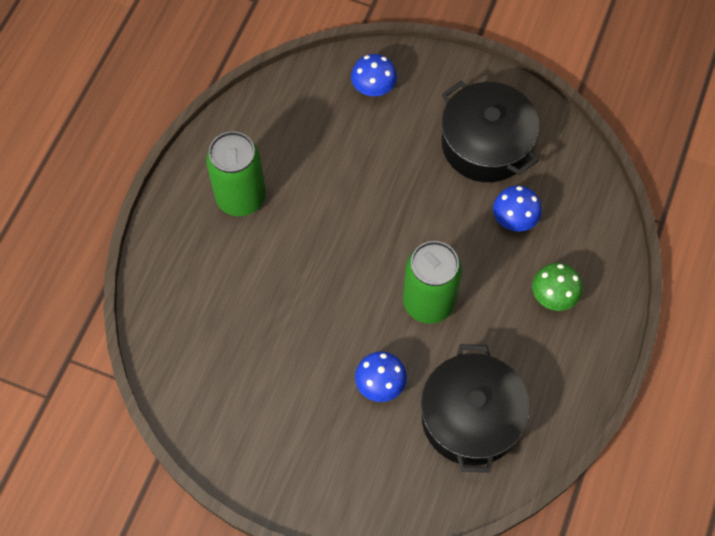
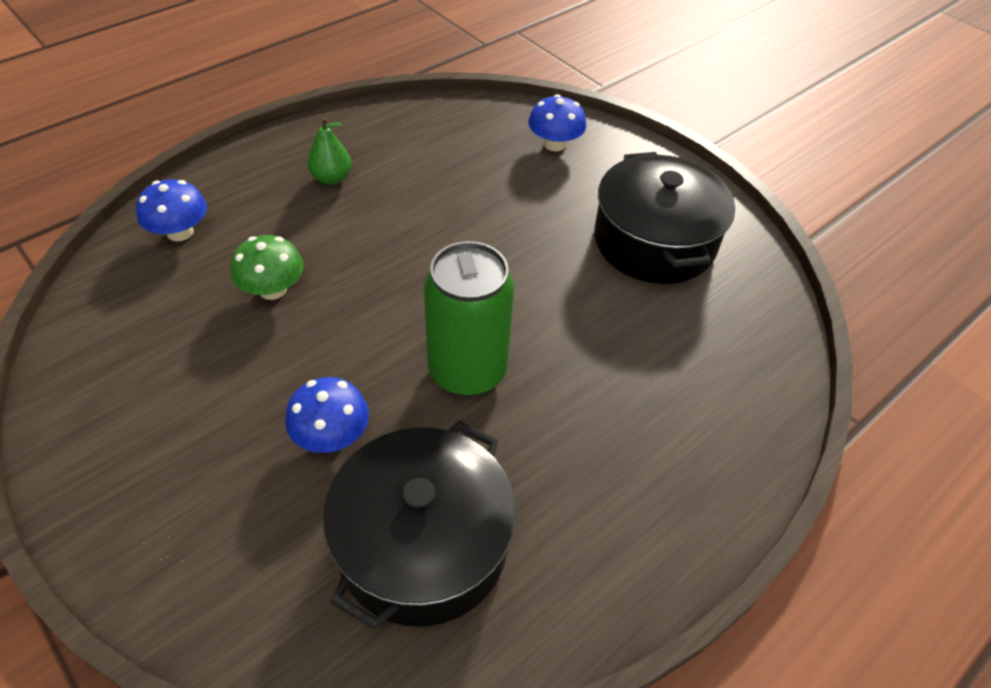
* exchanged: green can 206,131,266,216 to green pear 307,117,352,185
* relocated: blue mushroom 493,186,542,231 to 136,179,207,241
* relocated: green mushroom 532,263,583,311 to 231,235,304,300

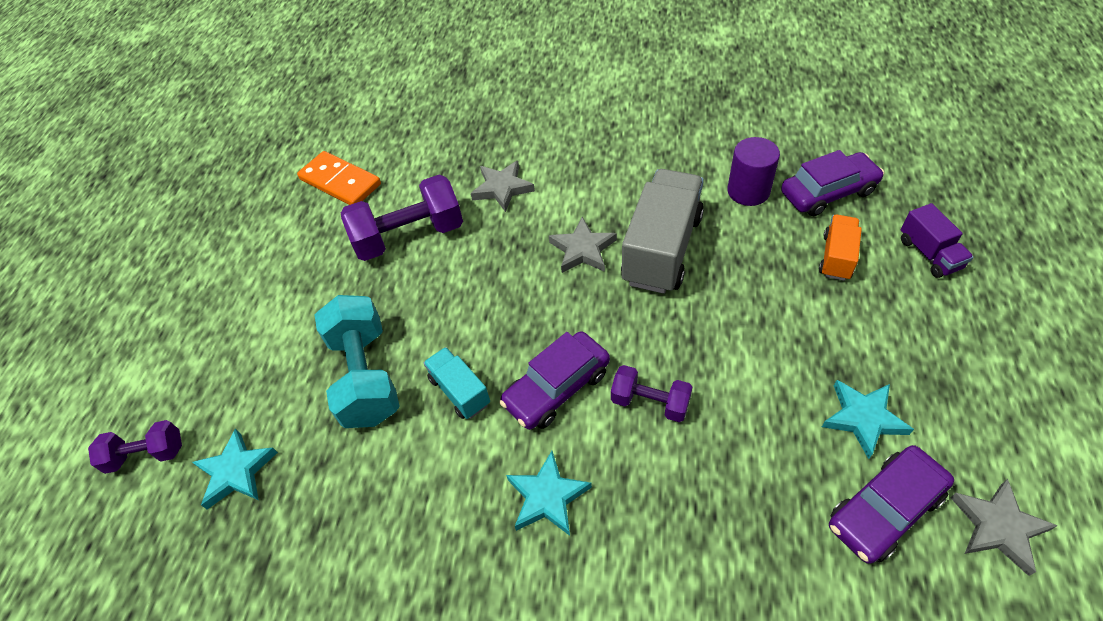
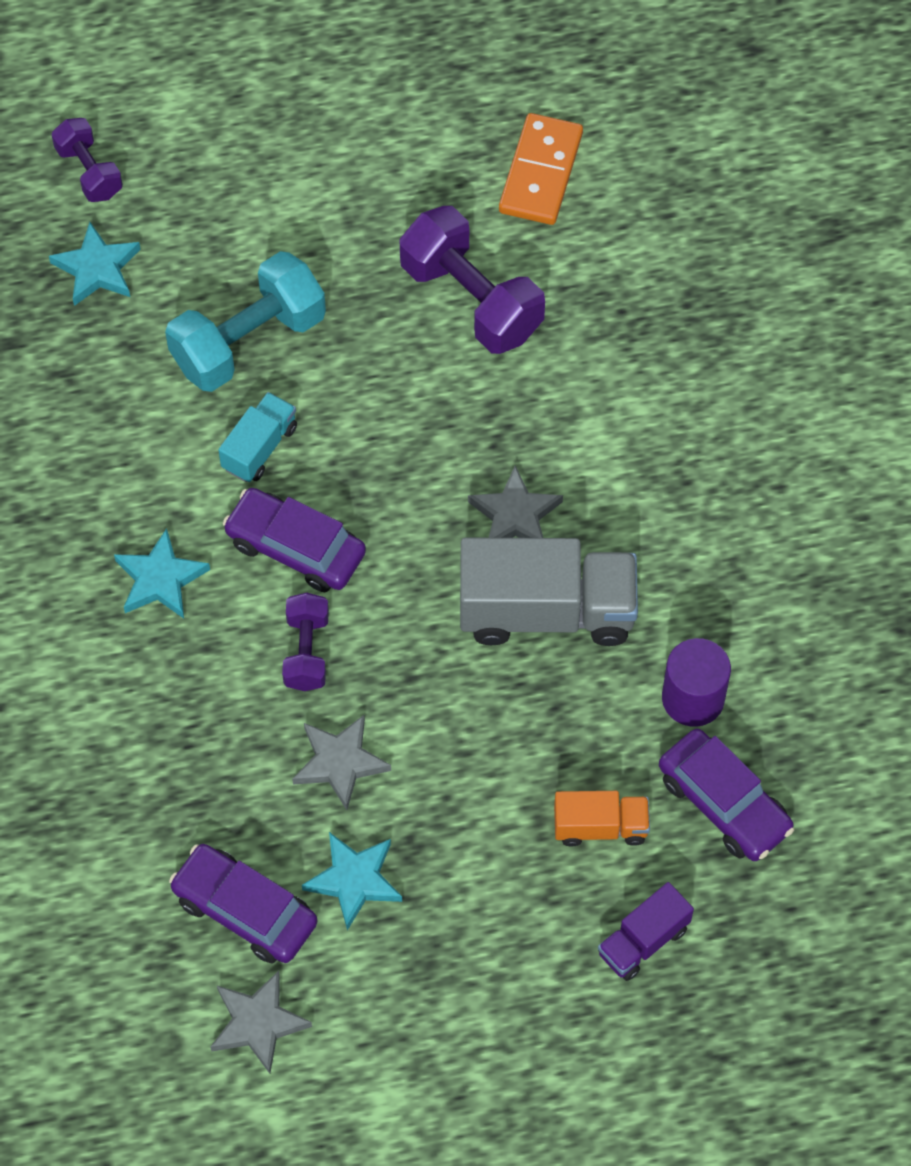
* relocated: grey star 471,161,535,212 to 292,715,391,810

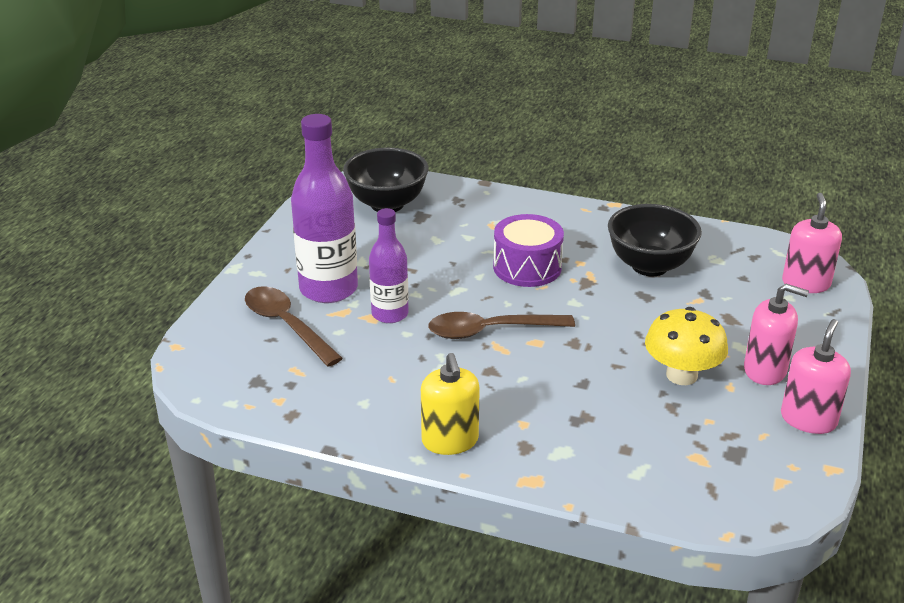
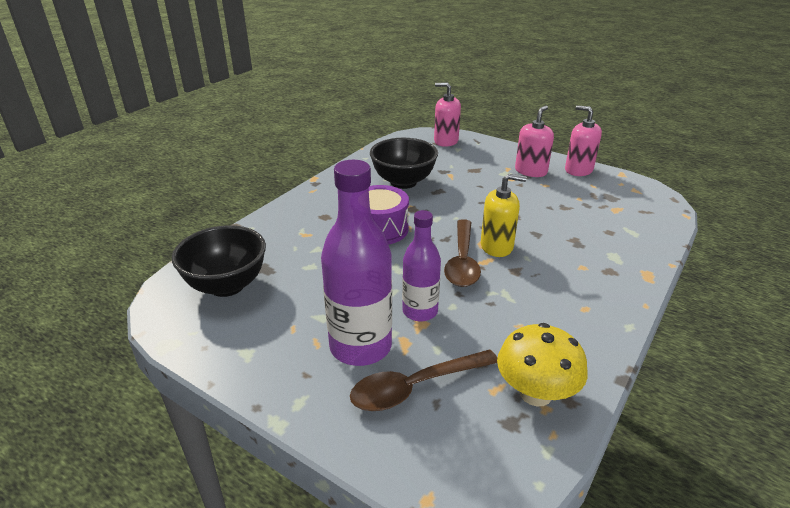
* relocated: yellow soap dispenser 421,353,480,455 to 481,174,527,257
* relocated: yellow mushroom 645,307,728,385 to 497,323,588,406

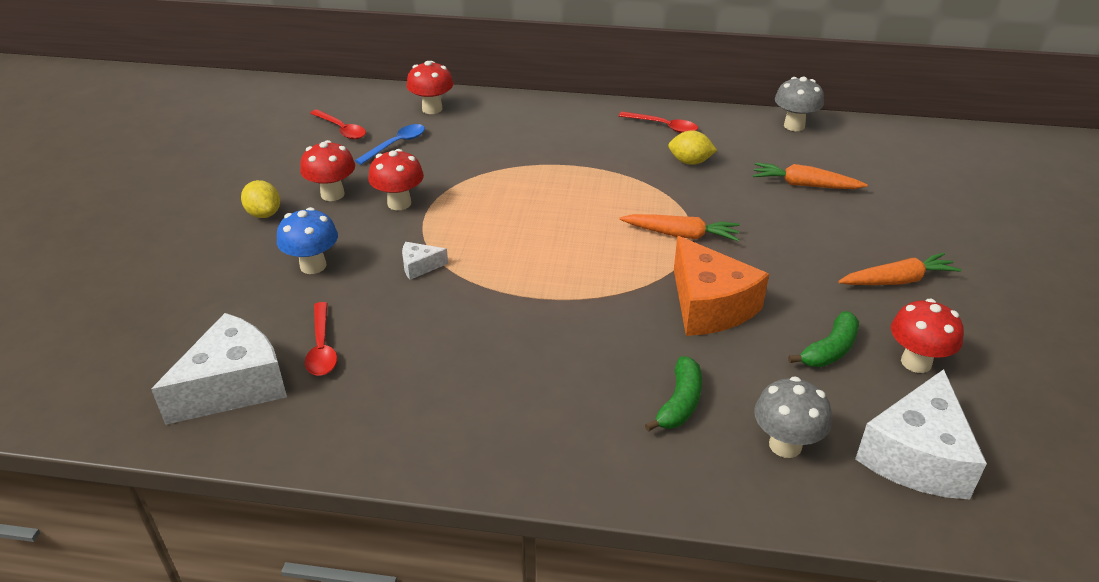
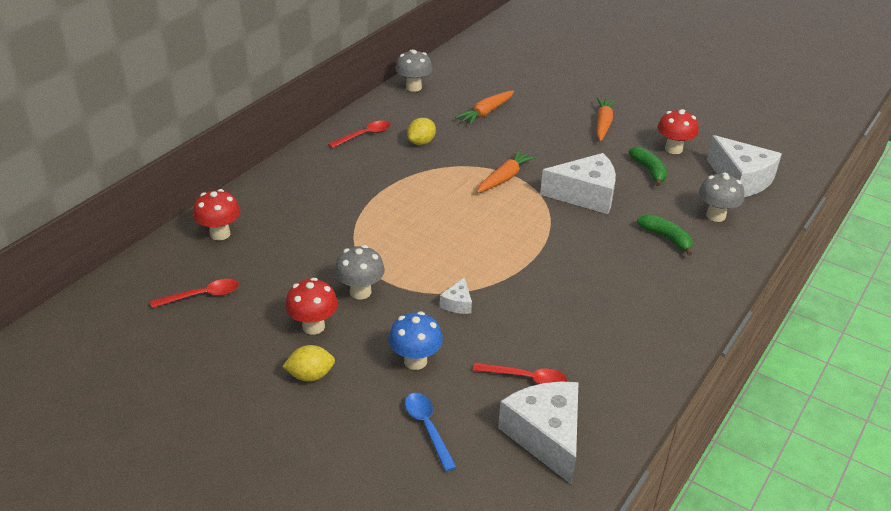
* relocated: blue spoon 355,124,425,165 to 405,393,456,471
* colour: red mushroom 368,149,424,210 to grey mushroom 335,245,385,299
* colour: orange cheese 674,236,769,336 to white cheese 540,153,616,214

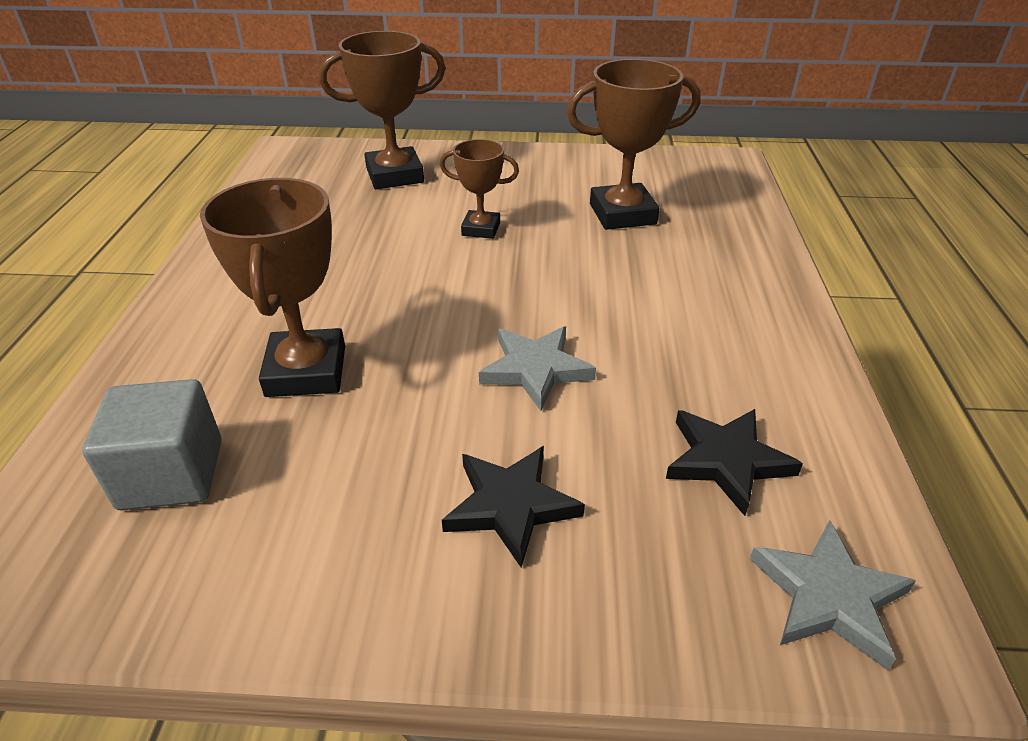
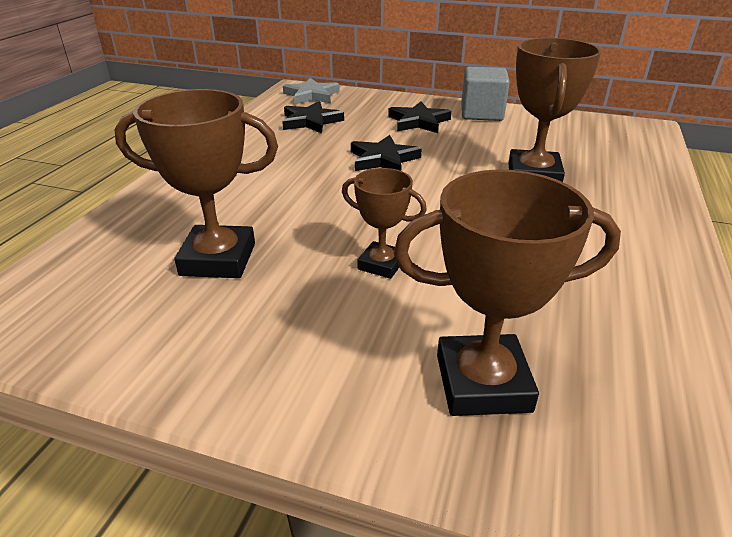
* relocated: grey cube 82,379,222,511 to 461,67,510,121
* colour: grey star 479,327,596,411 to black star 351,135,422,171

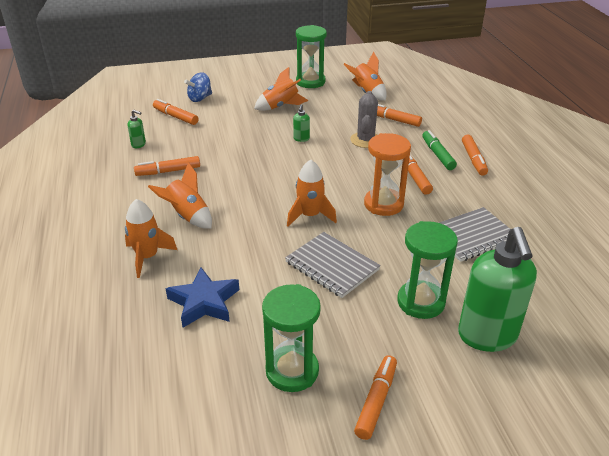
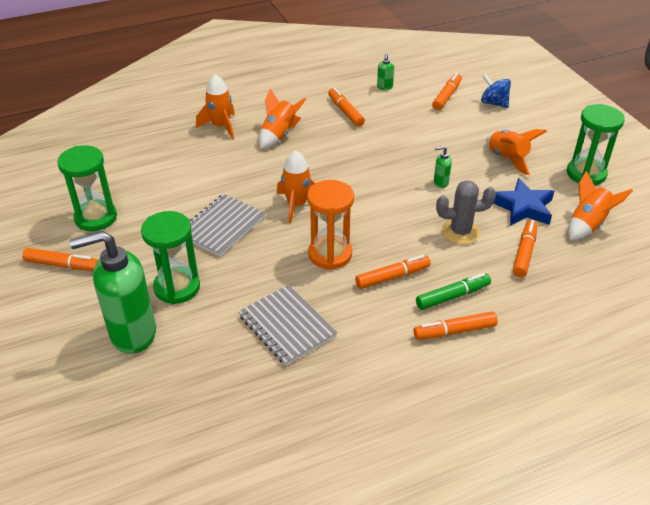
* relocated: blue star 166,267,239,328 to 493,178,554,226

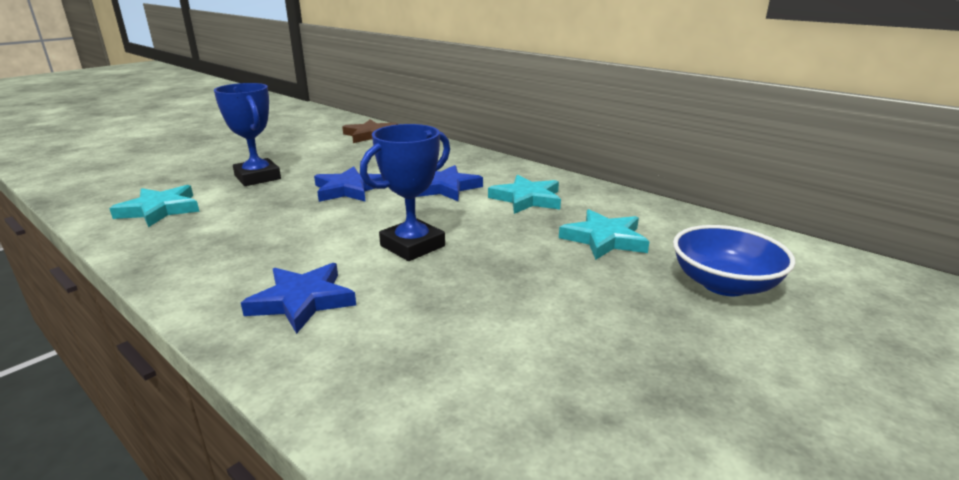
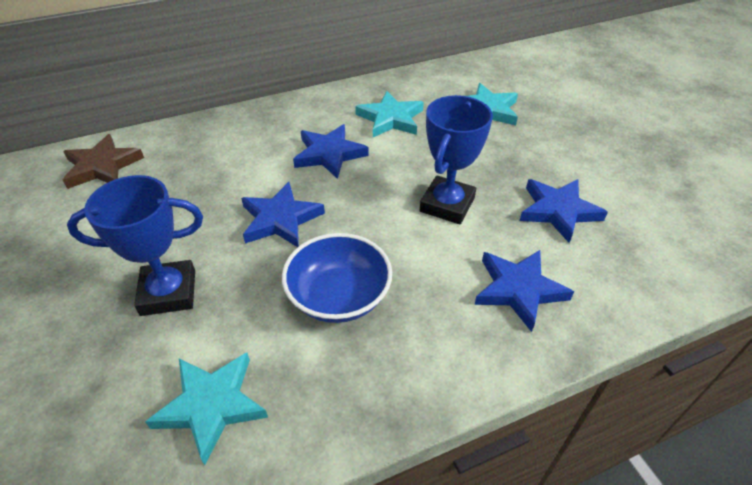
* spun: blue trophy 360,124,450,261 = 420,95,493,224 45 degrees clockwise
* relocated: blue bowl 673,225,795,296 to 282,233,392,323
* appeared: blue star 519,179,608,243

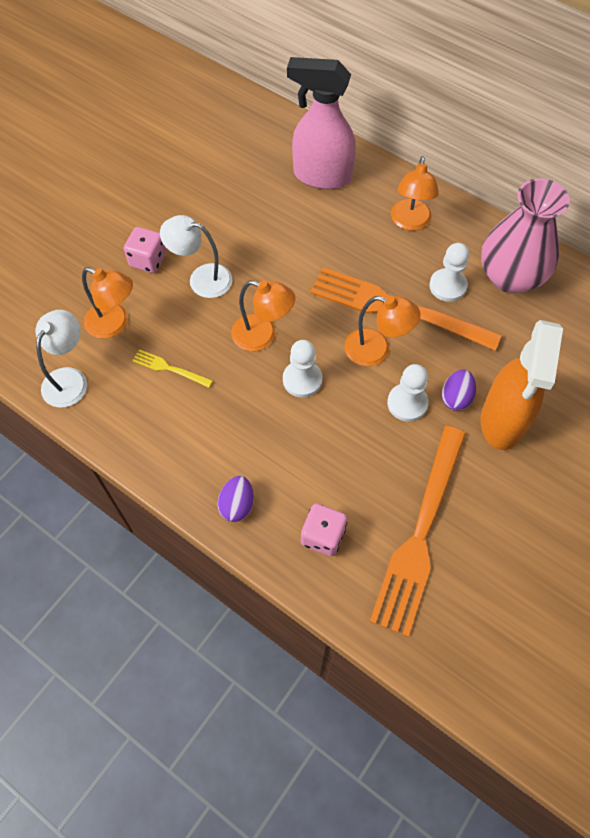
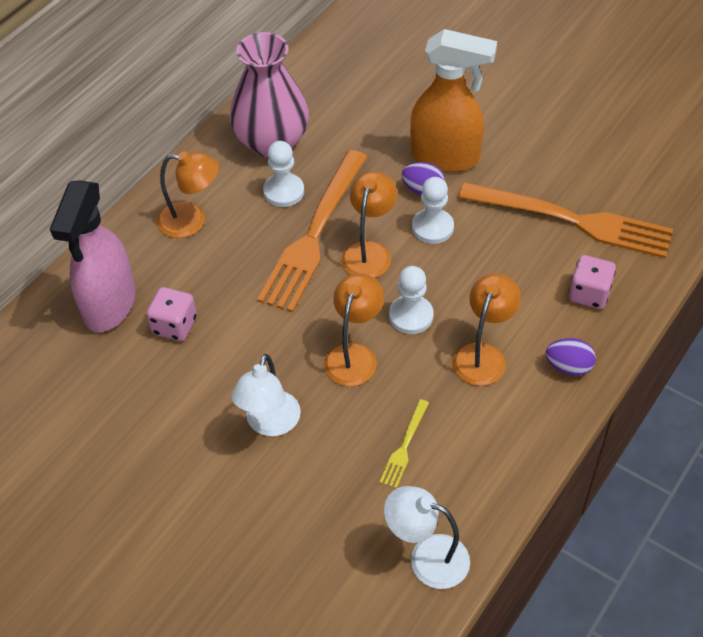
* relocated: orange lamp 82,267,133,339 to 453,273,521,386
* relocated: pink dice 124,227,166,273 to 146,287,197,341

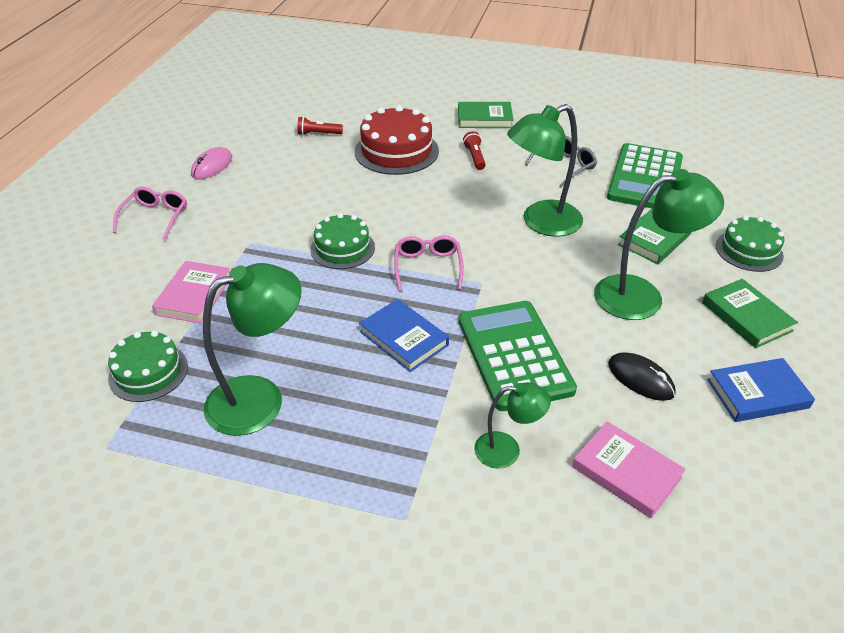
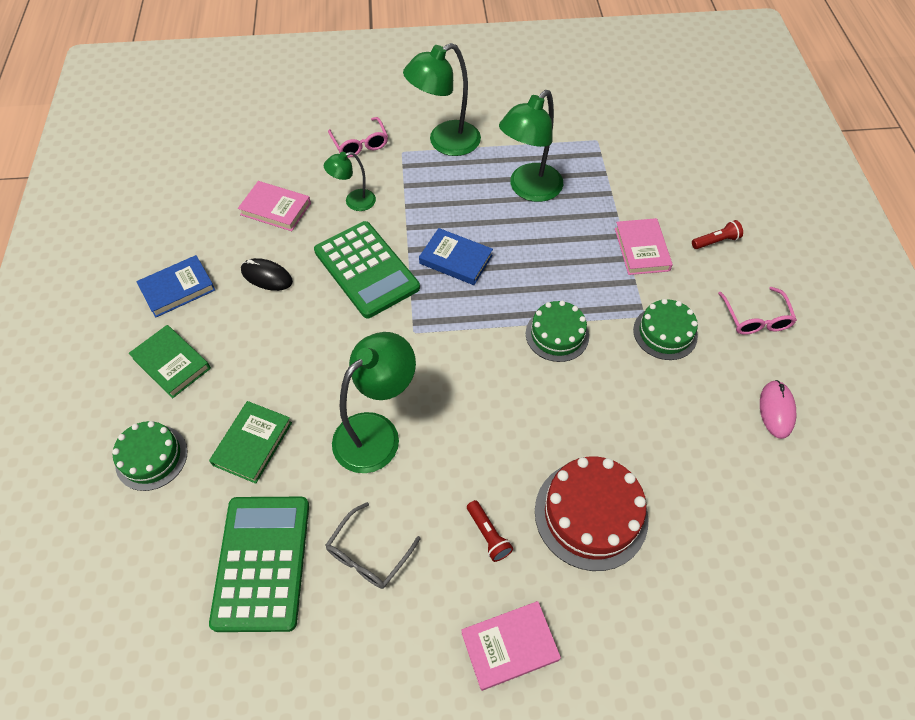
* relocated: green cake 108,331,188,402 to 633,299,698,360
* relocated: red flashlight 297,117,343,135 to 692,220,743,249
* relocated: pink glasses 394,235,464,291 to 328,117,388,158
* colour: green book 458,102,513,128 to pink book 461,601,561,691
* relocated: green lamp 594,169,724,320 to 403,43,481,156

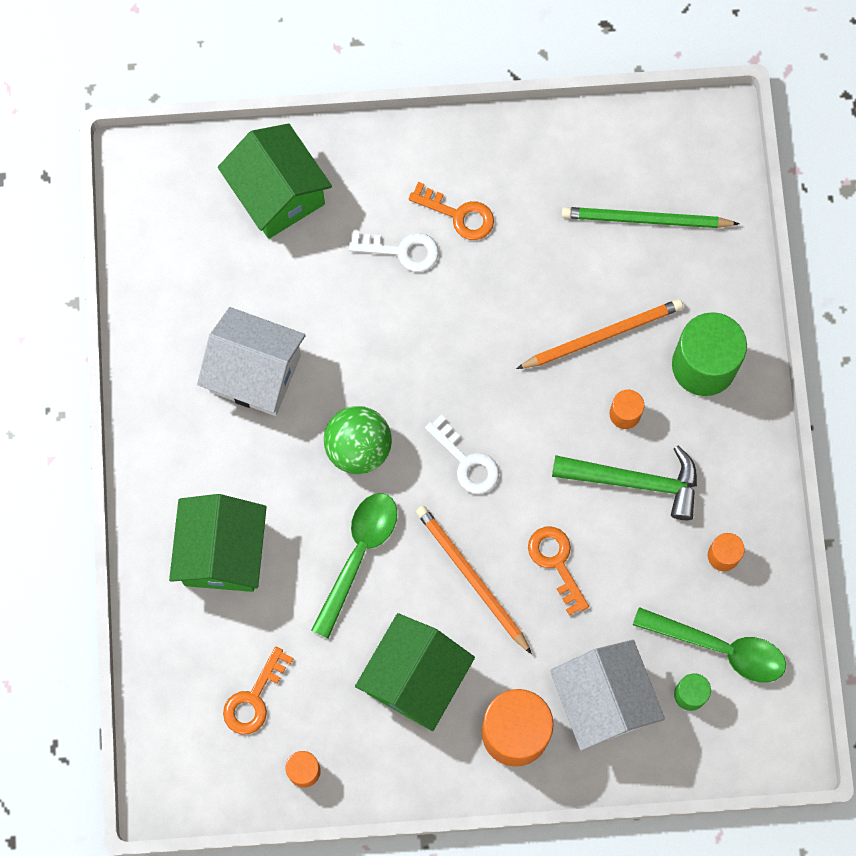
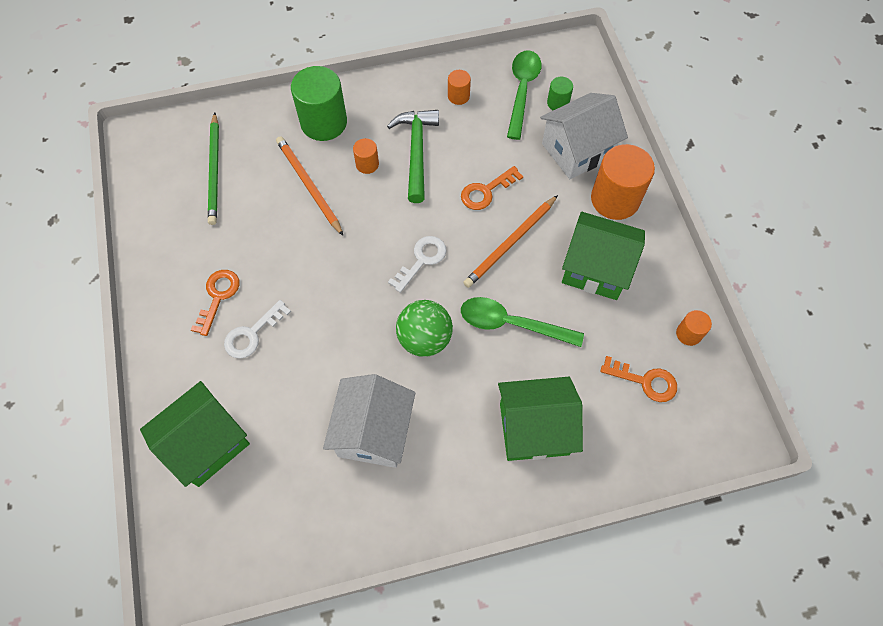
* spun: white key 349,231,439,272 = 224,300,291,359 135 degrees counterclockwise

